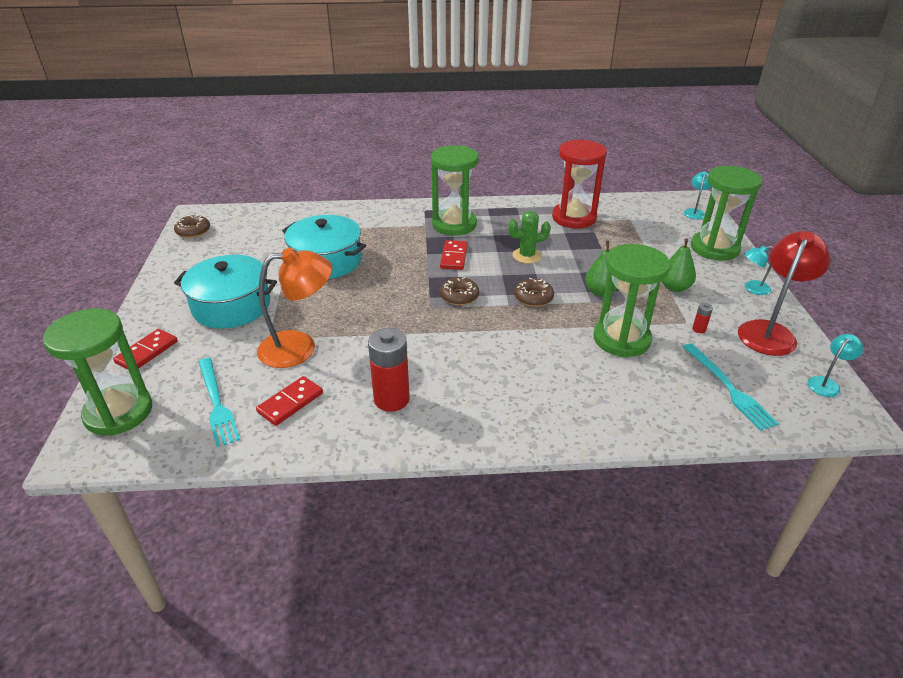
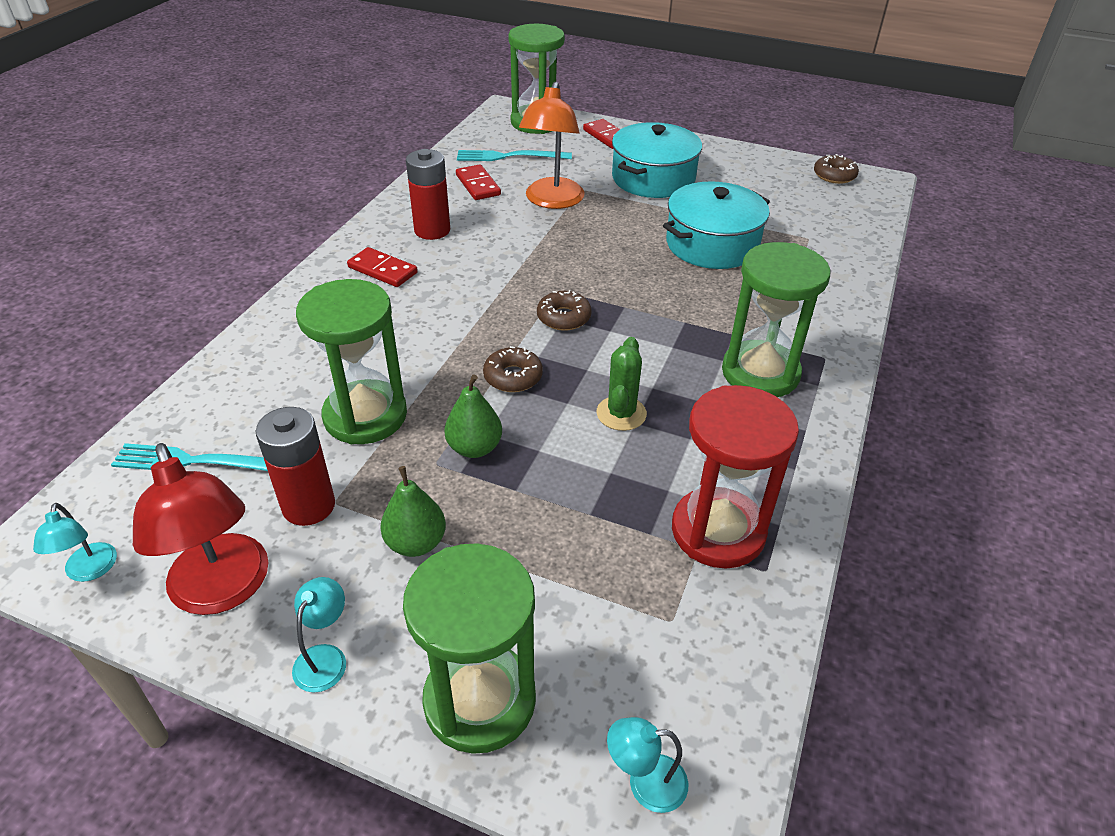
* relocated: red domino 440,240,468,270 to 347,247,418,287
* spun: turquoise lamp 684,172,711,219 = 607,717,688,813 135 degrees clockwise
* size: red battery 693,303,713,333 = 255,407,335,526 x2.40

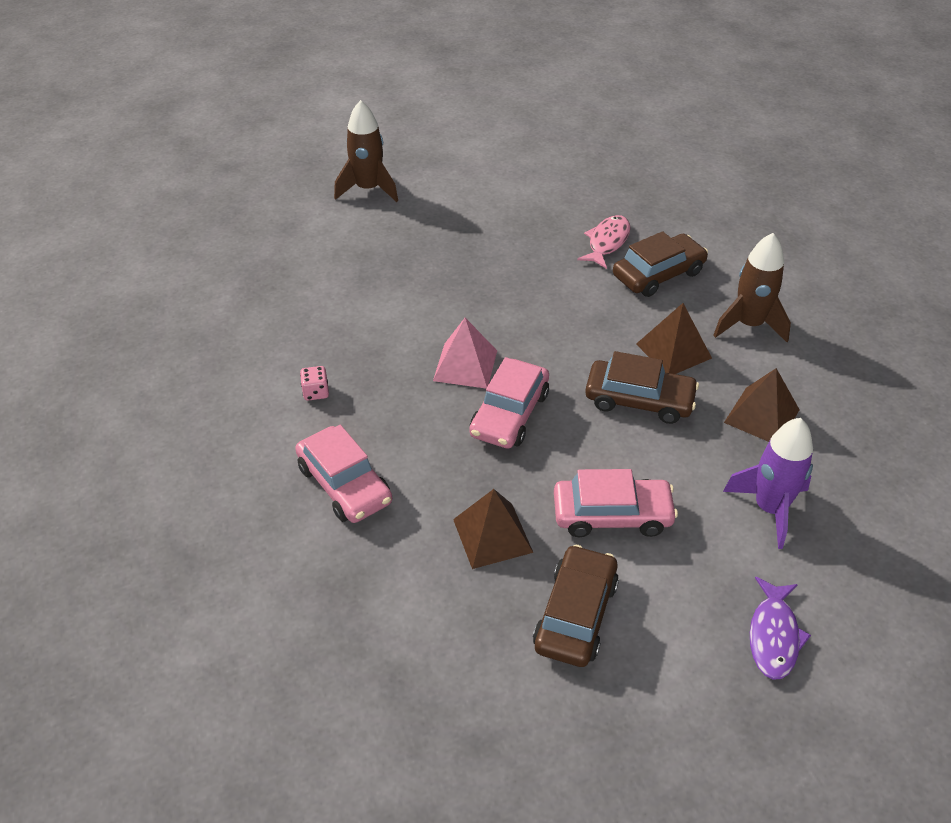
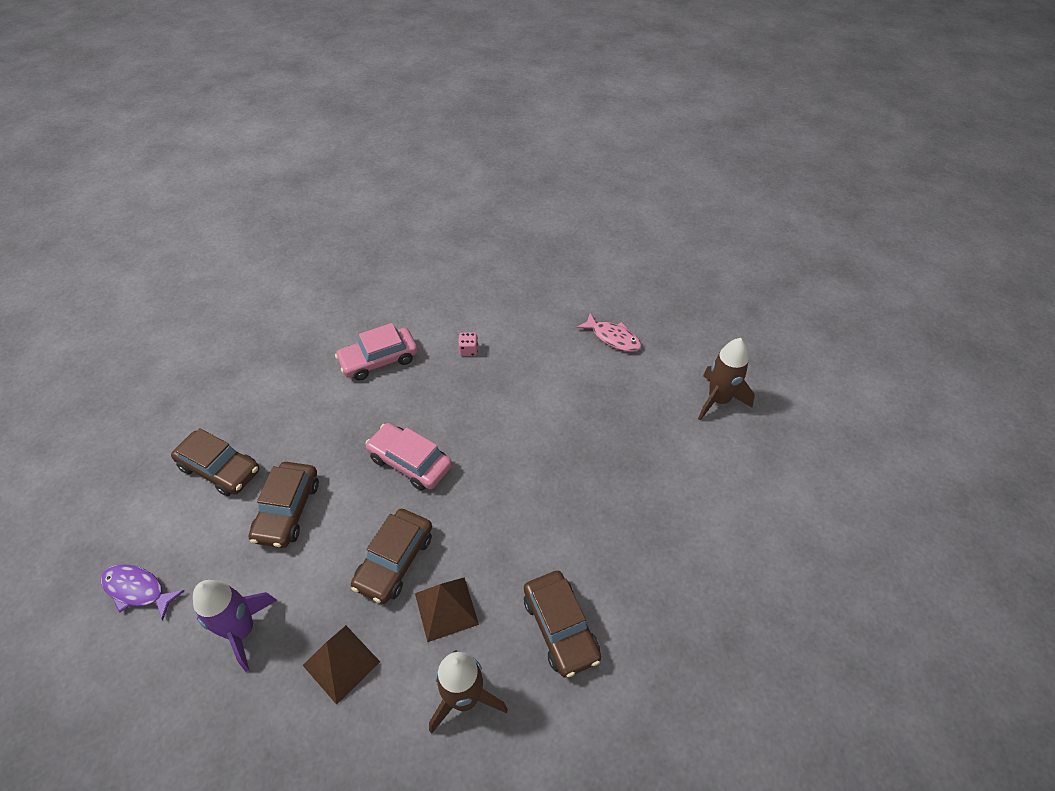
* missing: pink pyramid 433,318,497,388
* missing: brown pyramid 453,489,533,569
* colour: pink car 554,469,678,537 to brown car 249,462,319,548
* relocated: pink fish 577,215,630,269 to 576,313,642,352

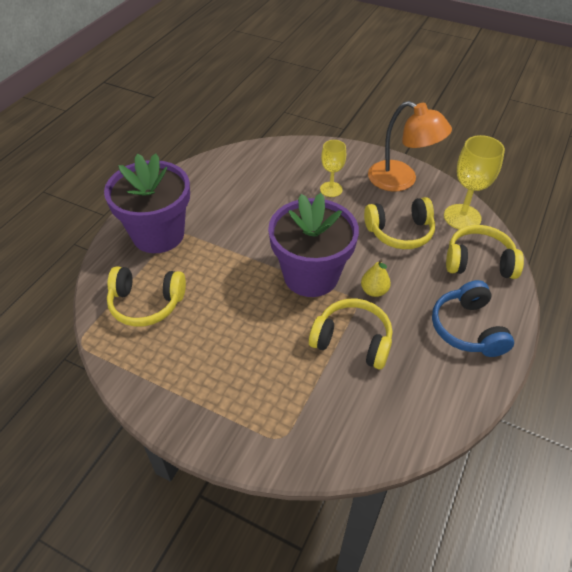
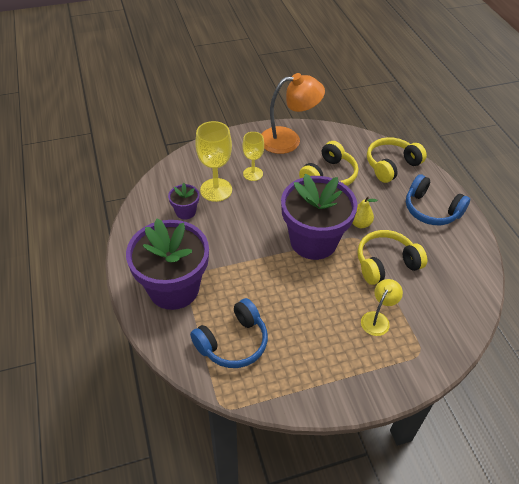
* colour: yellow headphones 107,266,186,327 to blue headphones 190,298,268,368
* relocated: yellow goblet 444,135,505,229 to 195,121,232,202
* appeared: purple flower pot 168,183,199,219
* appeared: yellow lamp 361,279,403,336

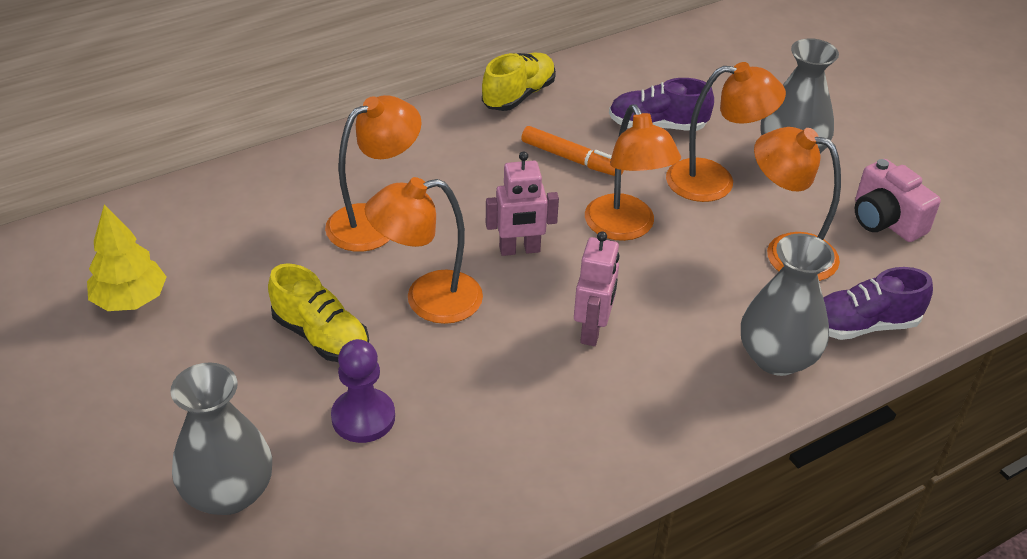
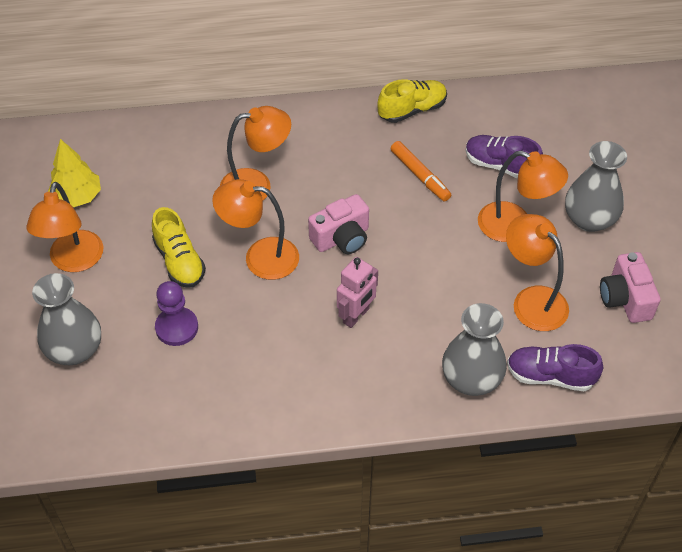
* exchanged: pink robot 486,151,559,256 to pink camera 308,194,369,254
* relocated: orange lamp 585,104,681,241 to 26,182,104,272

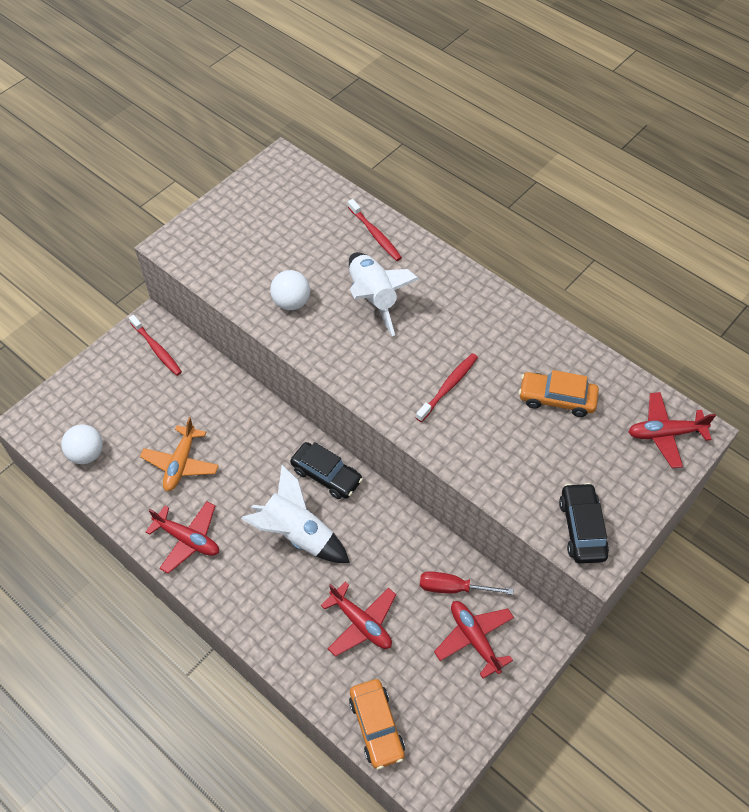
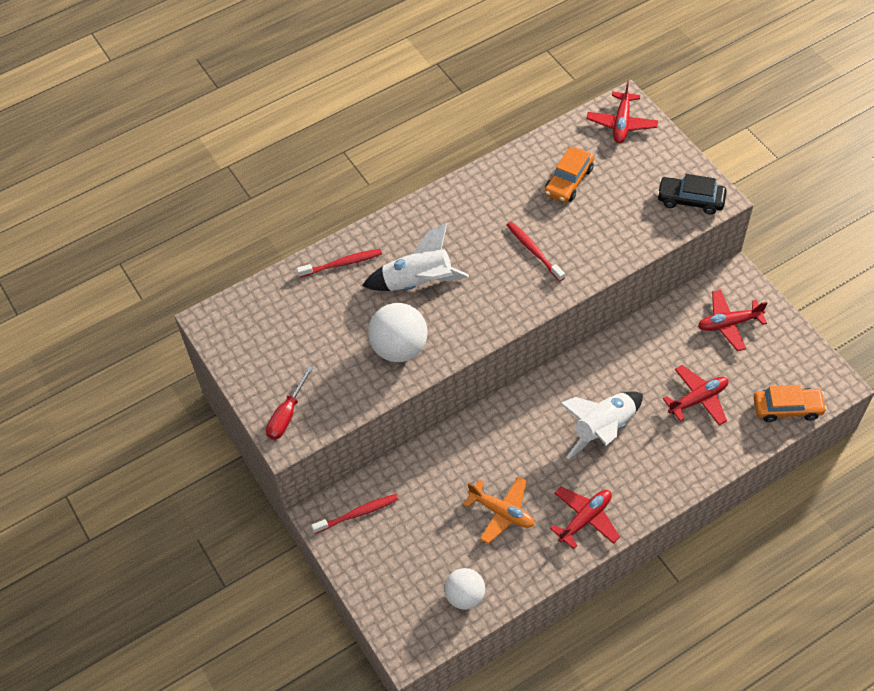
* size: white ball 270,270,310,310 = 368,303,428,362 x1.51
* missing: black car 290,442,363,499
* relocated: red screwdriver 420,571,514,595 to 266,366,313,440

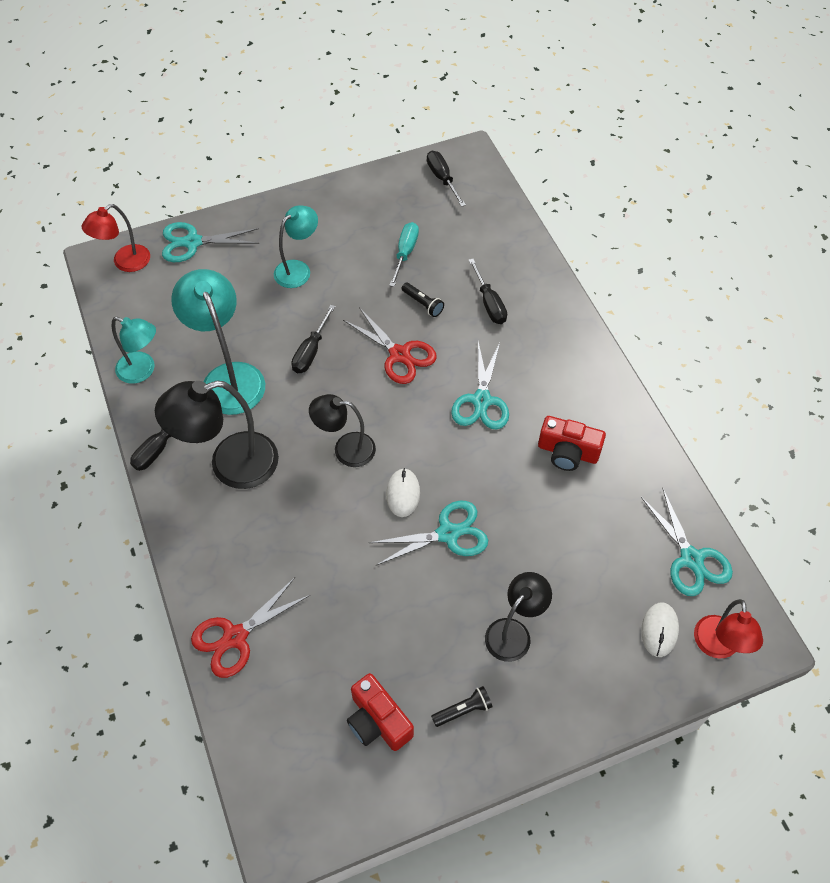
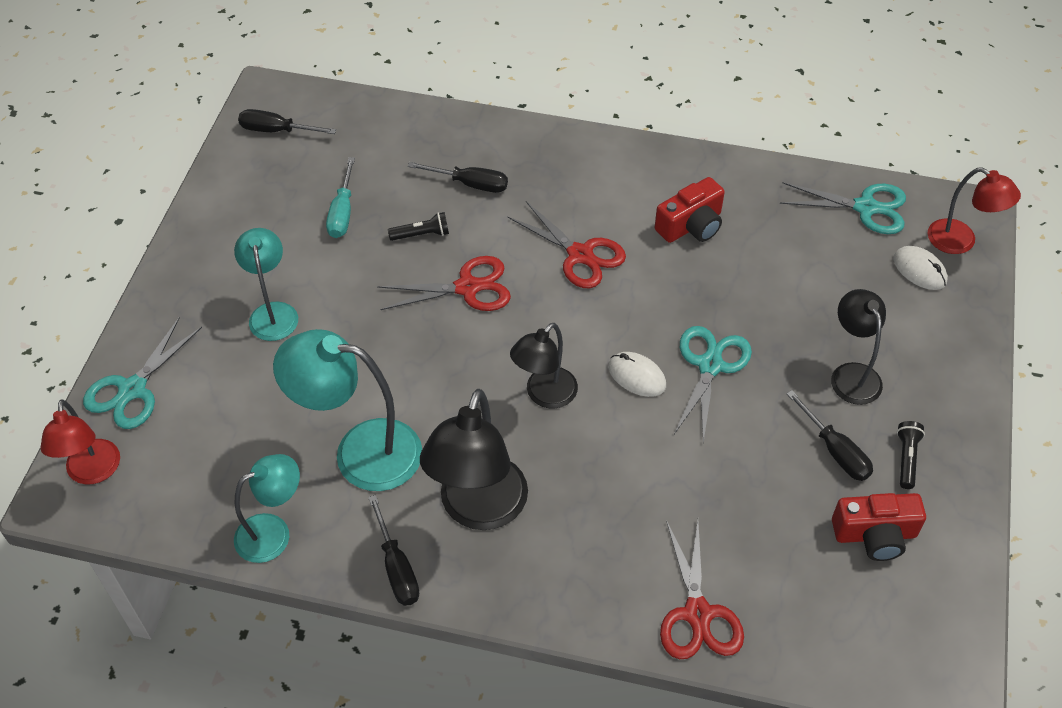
* relocated: black screwdriver 291,305,336,373 to 786,390,873,481
* spun: turquoise screwdriver 389,222,419,287 = 326,157,355,238 135 degrees counterclockwise
* colour: turquoise scissors 451,342,509,429 to red scissors 507,201,626,288

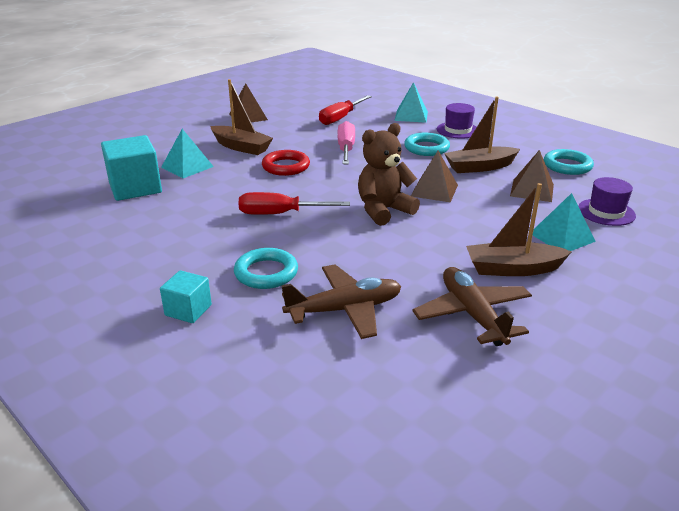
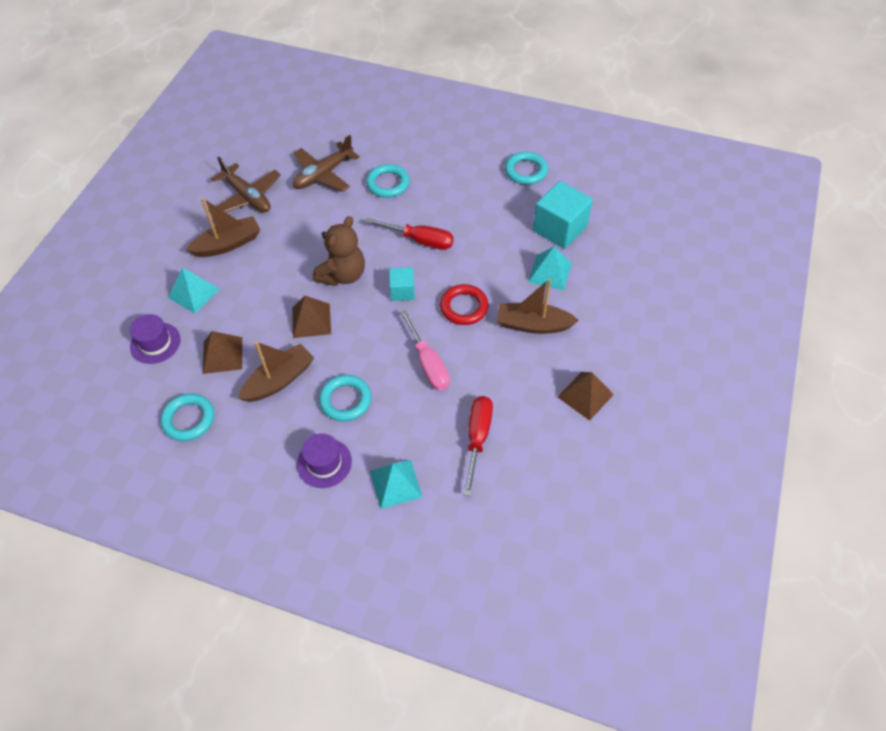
* relocated: turquoise cube 160,270,212,323 to 389,267,415,301
* spun: red screwdriver 238,192,350,215 = 365,218,454,250 45 degrees clockwise
* appeared: turquoise ring 505,152,548,185

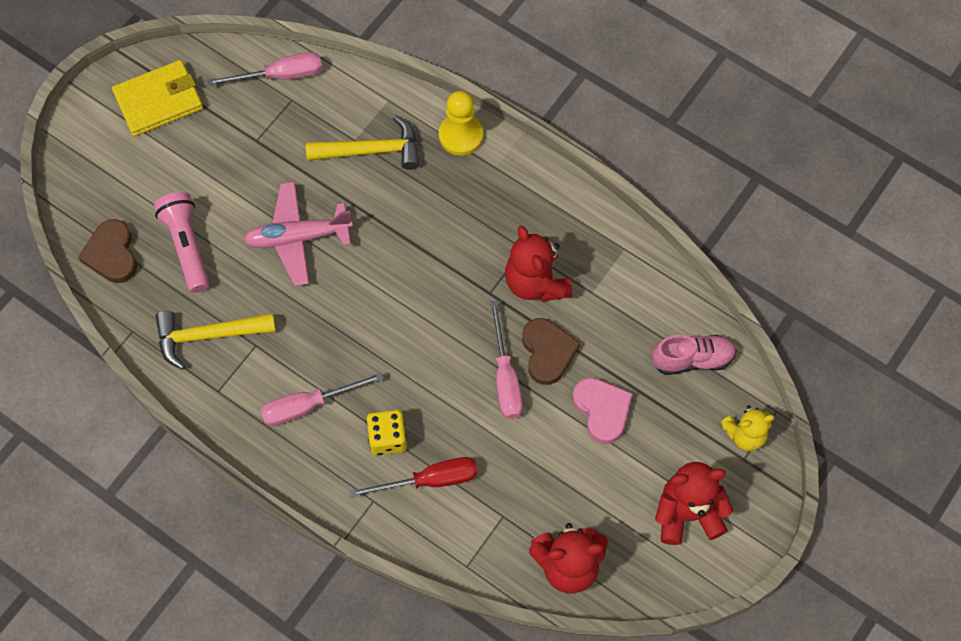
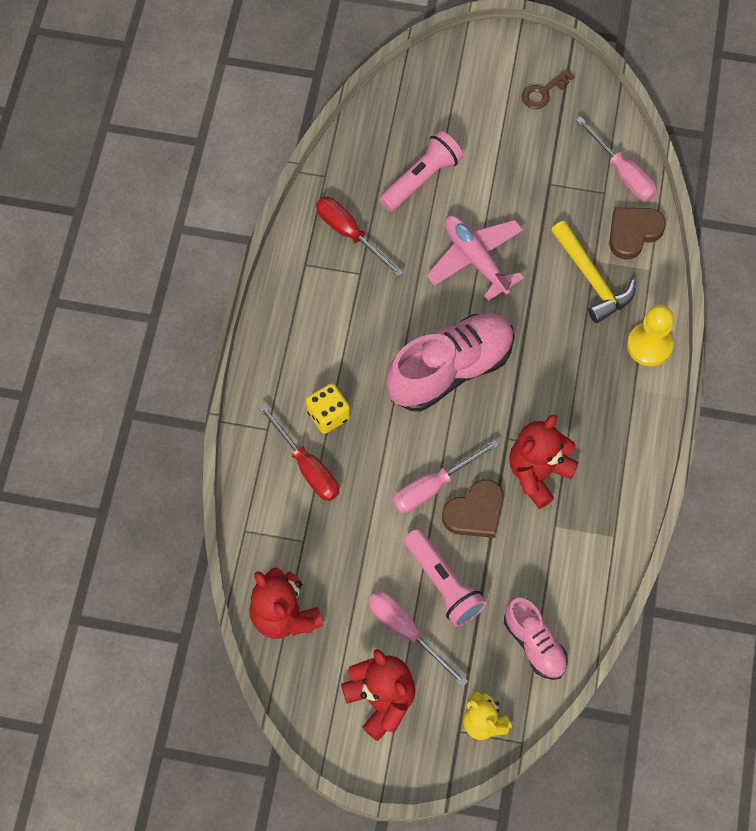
* relocated: brown heart 78,219,137,283 to 609,208,666,260
* exchanged: yellow wallet 112,60,203,136 to brown key 522,69,574,109
* exchanged: yellow hammer 156,311,276,369 to red screwdriver 316,197,403,277
* relocated: pink screwdriver 261,372,384,426 to 368,591,468,687
* exchanged: pink heart 572,378,633,444 to pink flashlight 404,529,487,627
* appeared: pink shoe 386,314,515,411

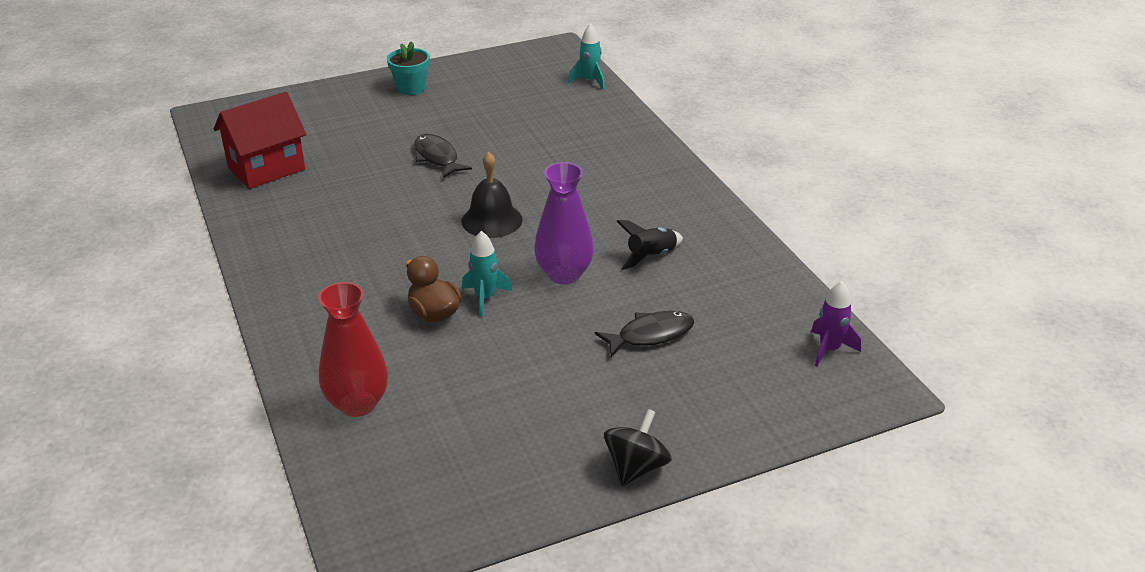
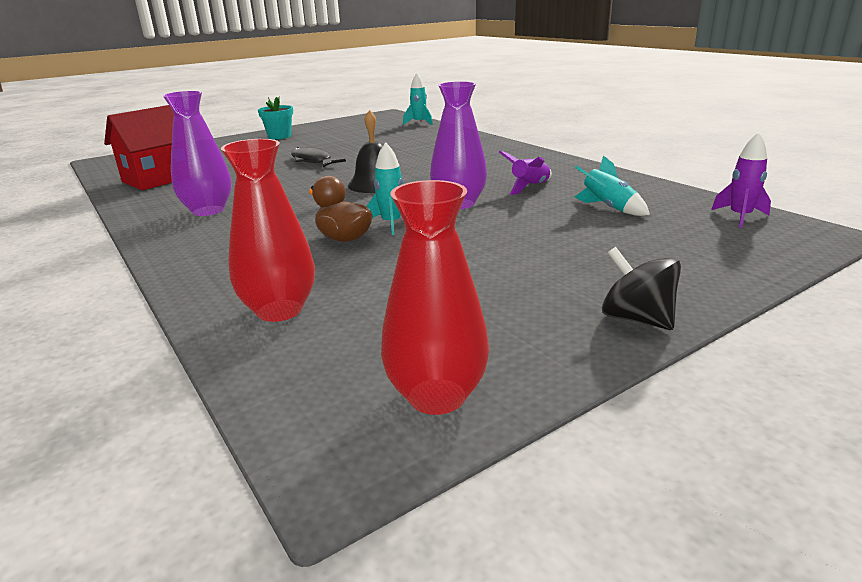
* missing: black fish 595,311,694,357
* spun: black spinning top 604,409,672,486 = 602,247,681,330 60 degrees counterclockwise
* colour: black rocket 617,220,683,270 to purple rocket 499,151,552,195
* appeared: purple vase 163,91,232,216
* appeared: red vase 381,180,489,415
* appeared: turquoise rocket 575,155,650,216

